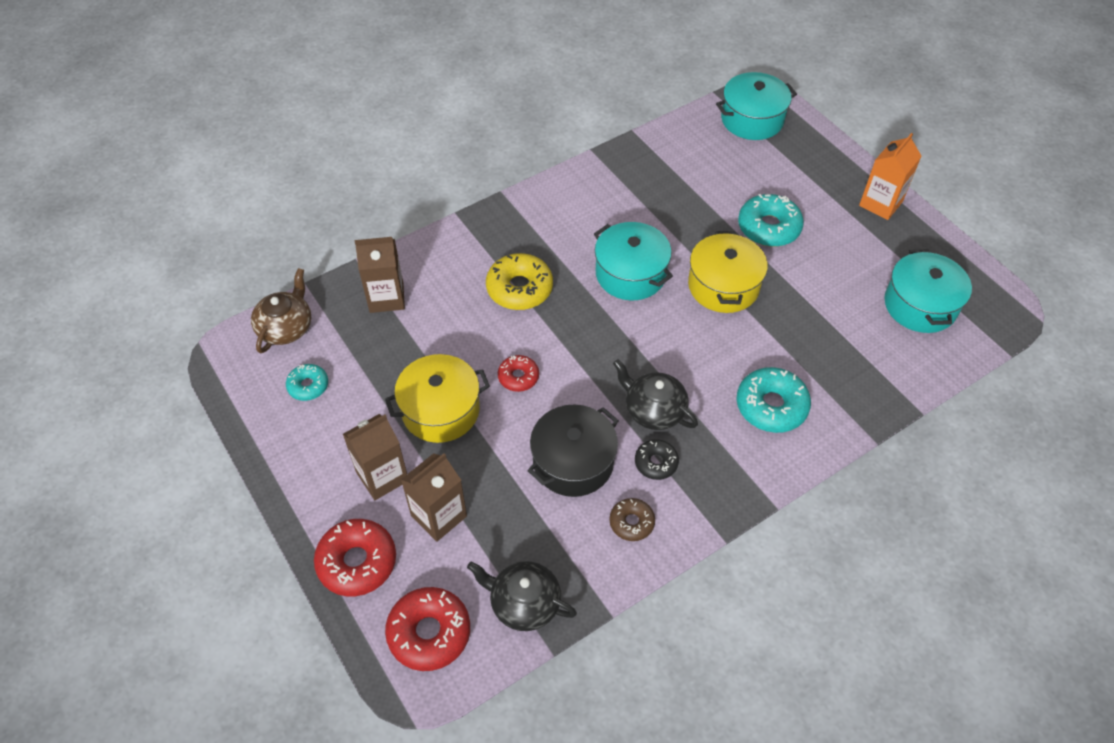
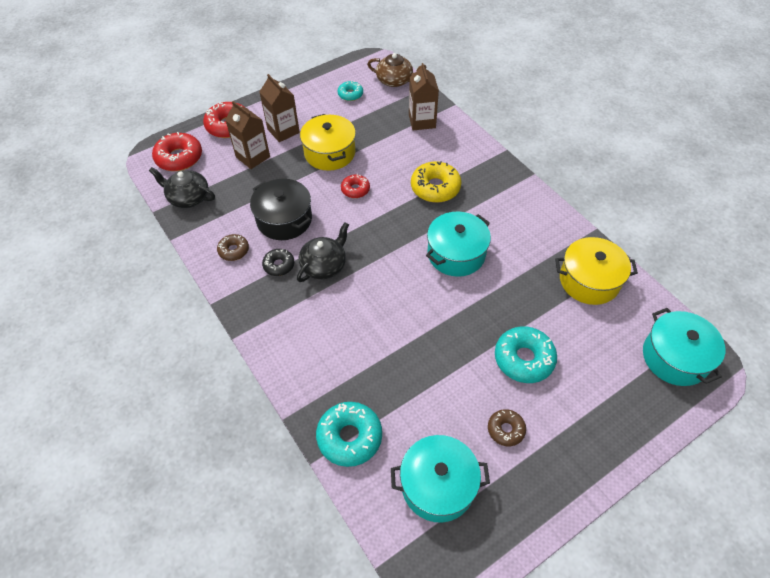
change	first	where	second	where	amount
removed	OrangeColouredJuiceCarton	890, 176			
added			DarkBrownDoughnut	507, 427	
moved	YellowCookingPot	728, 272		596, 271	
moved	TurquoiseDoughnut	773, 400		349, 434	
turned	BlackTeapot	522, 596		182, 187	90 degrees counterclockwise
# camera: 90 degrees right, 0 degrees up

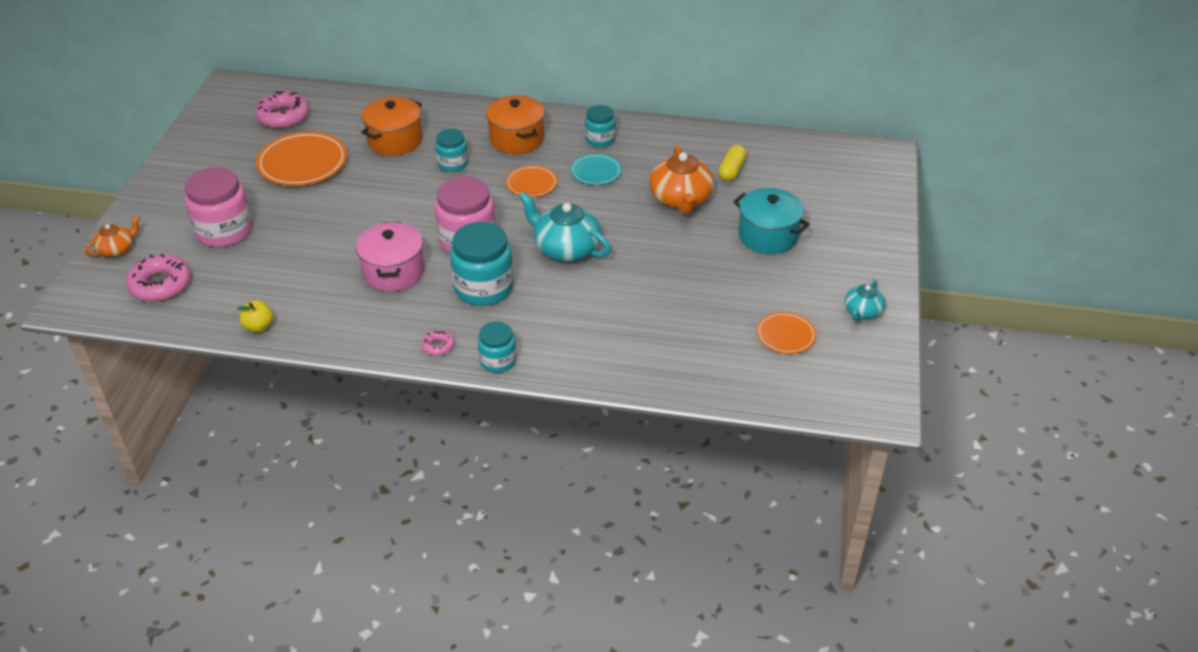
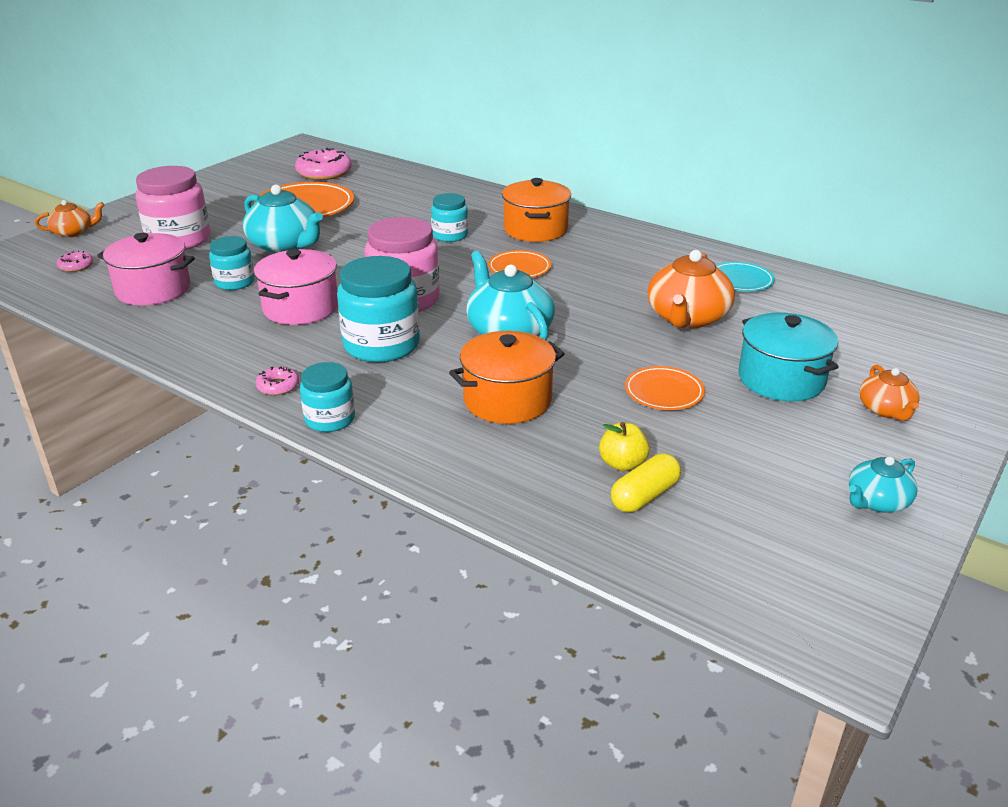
change	first	where	second	where	amount
added			RosyCookingPot	146, 269	
added			TurquoiseTeapot	283, 219	
added			OrangeColouredTeapot	889, 393	
moved	YellowToyApple	255, 316		624, 446	
moved	OrangeColouredCookingPot	391, 126		507, 377	
moved	TurquoiseDinnerPlate	596, 169		745, 276	
moved	TurquoiseJamJar	600, 126		232, 263	
moved	YellowPillShape	733, 163		646, 482	
moved	OrangeColouredDinnerPlate	786, 333		665, 388	
resized	RosyDoughnut	158, 278		75, 261	x0.50
# camera: 25 degrees right, 10 degrees down

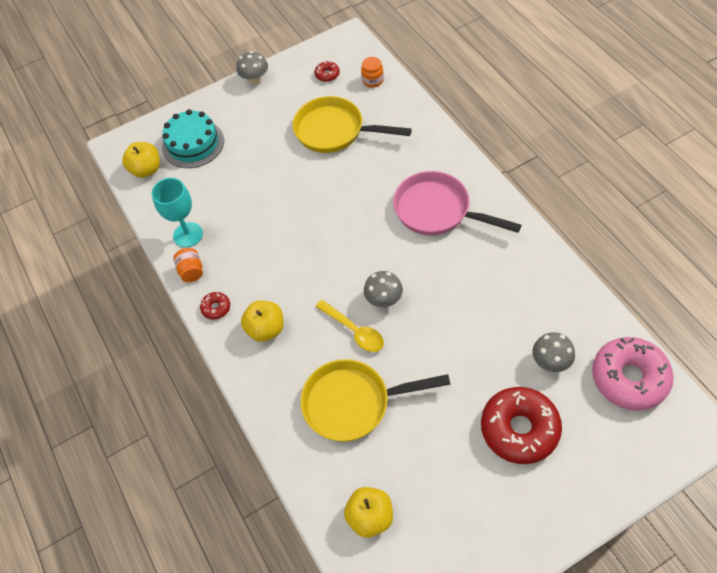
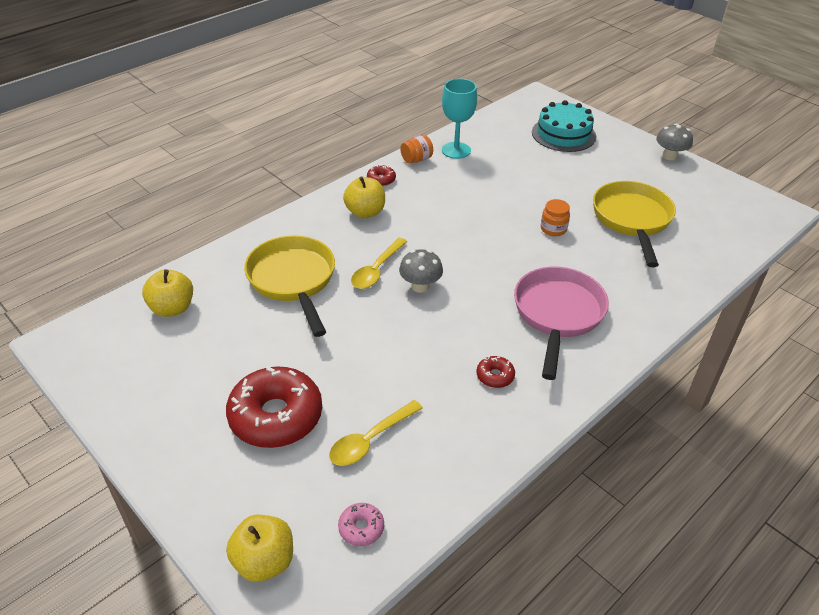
change	first	where	second	where	amount
moved	YellowToyApple	141, 160		259, 548	
moved	RedDoughnut	327, 71		495, 372	
moved	OrangeColouredJamJar	372, 72		555, 217	
replaced	GrayToadstool	554, 352	YellowSpoon	376, 433	
resized	RosyDoughnut	633, 373		361, 524	x0.43
# camera: 70 degrees right, 15 degrees down

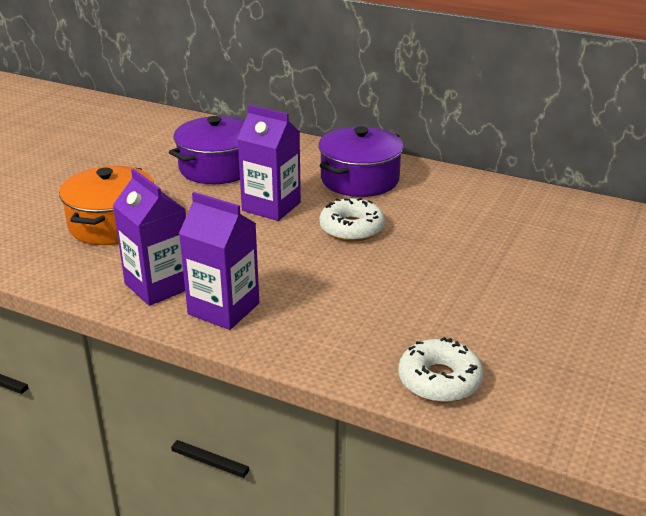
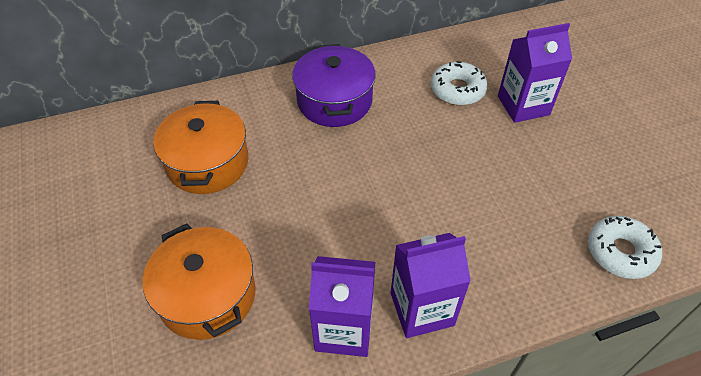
change	first	where	second	where	amount
moved	RoyalPurpleJuiceCarton	269, 163		535, 73	
moved	SnowWhiteDoughnut	352, 220		459, 83	
recoloured	RoyalPurpleCookingPot	207, 150	OrangeColouredCookingPot	200, 147	
# camera: 45 degrees left, 20 degrees up

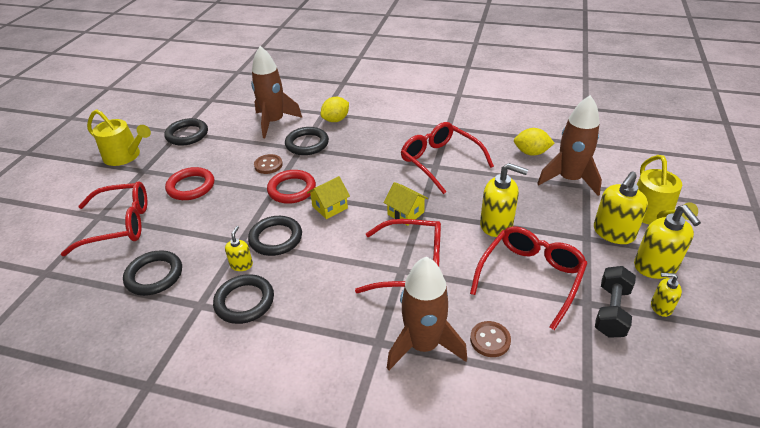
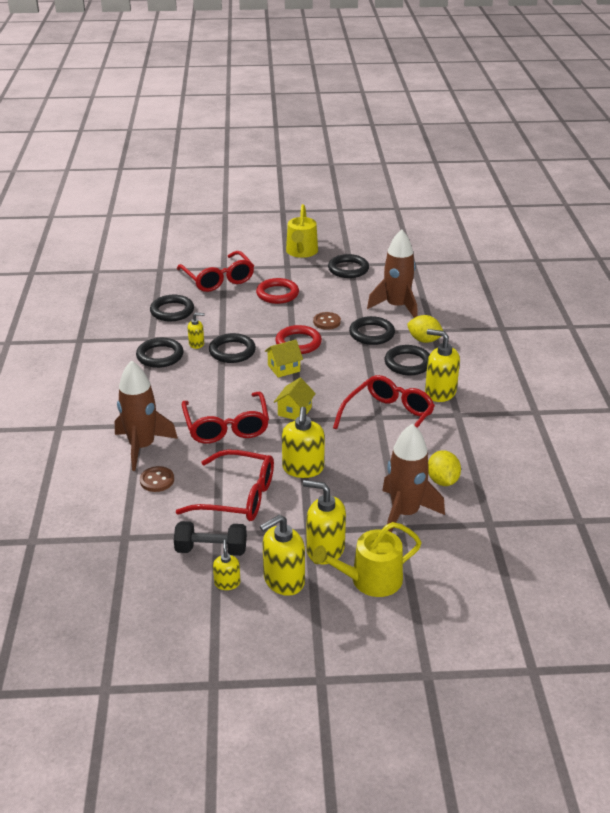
change	first	where	second	where	amount
added			BlackHoop	407, 360	
added			YellowSoapPump	442, 365	
turned	YellowToyHouse	328, 197		284, 359	60 degrees counterclockwise
# camera: 70 degrees right, 5 degrees down

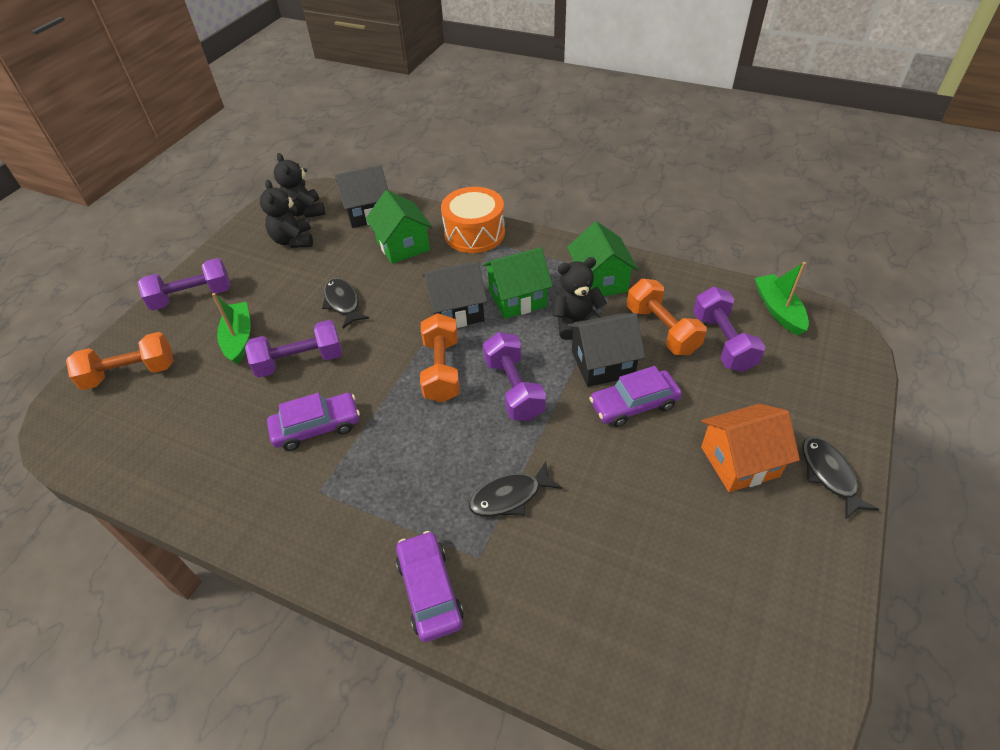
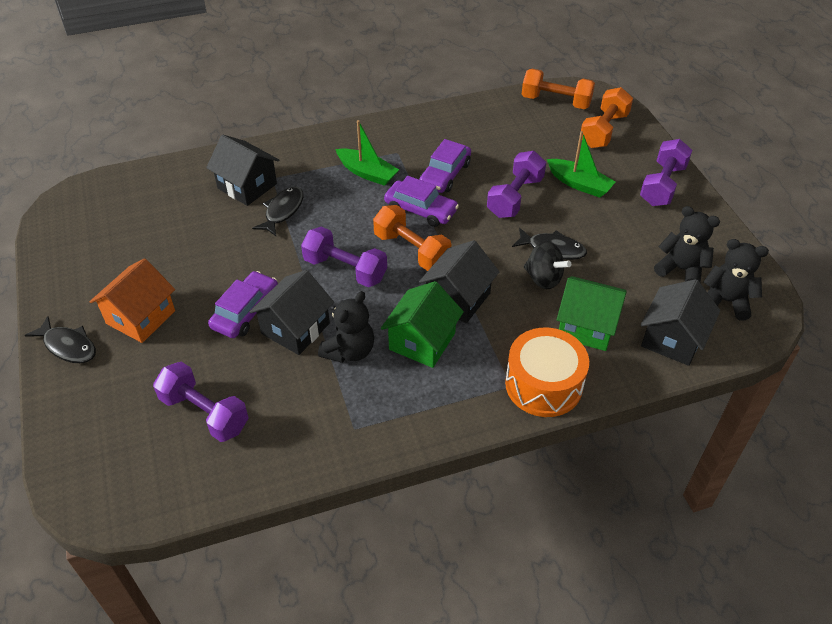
change	first	where	second	where	amount
removed	EmeraldToyHouse	602, 259			
added			BlackToyHouse	242, 170	
added			BlackToyTop	547, 265	
moved	RoyalPurpleAutomobile	430, 586		421, 201	
moved	OrangeColouredHandWeight	667, 317		558, 89	
moved	EmeraldBoat	782, 299		367, 153	
# camera: 135 degrees right, 0 degrees up

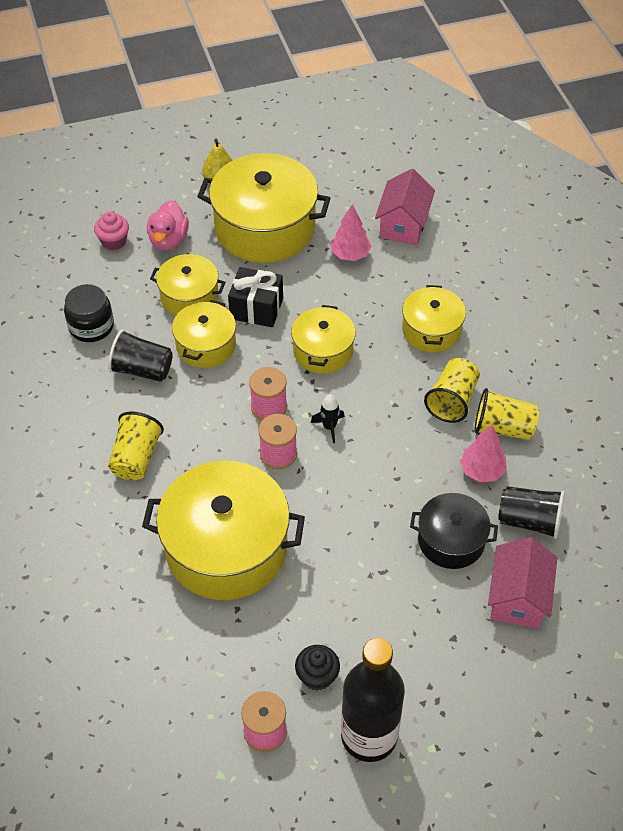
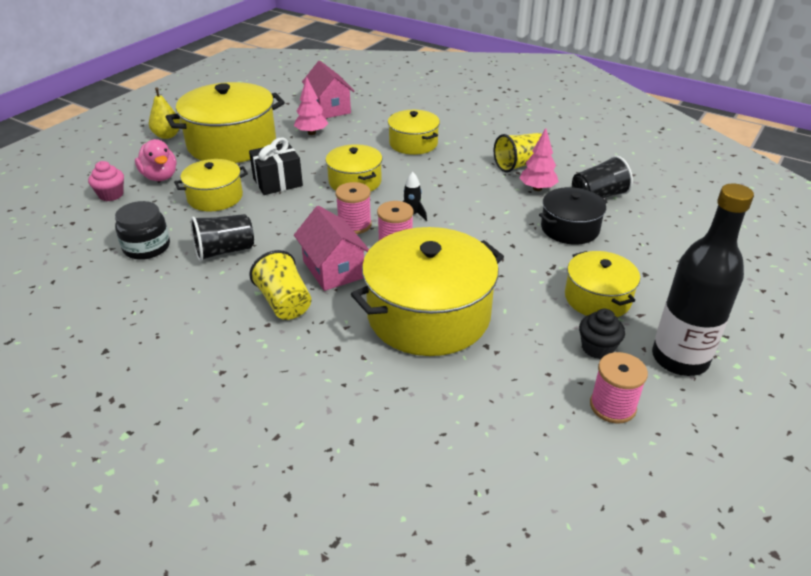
change	first	where	second	where	amount
removed	YellowTumbler	452, 390			
moved	YellowCookingPot	204, 334		602, 284	
moved	RosyToyHouse	522, 583		331, 248	
# camera: 40 degrees left, 15 degrees down

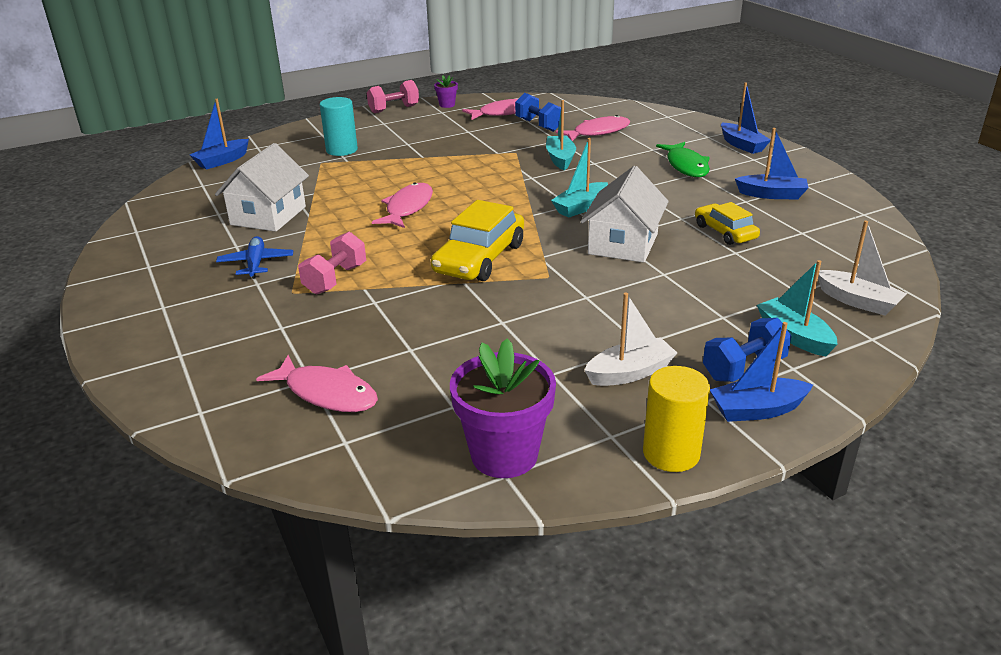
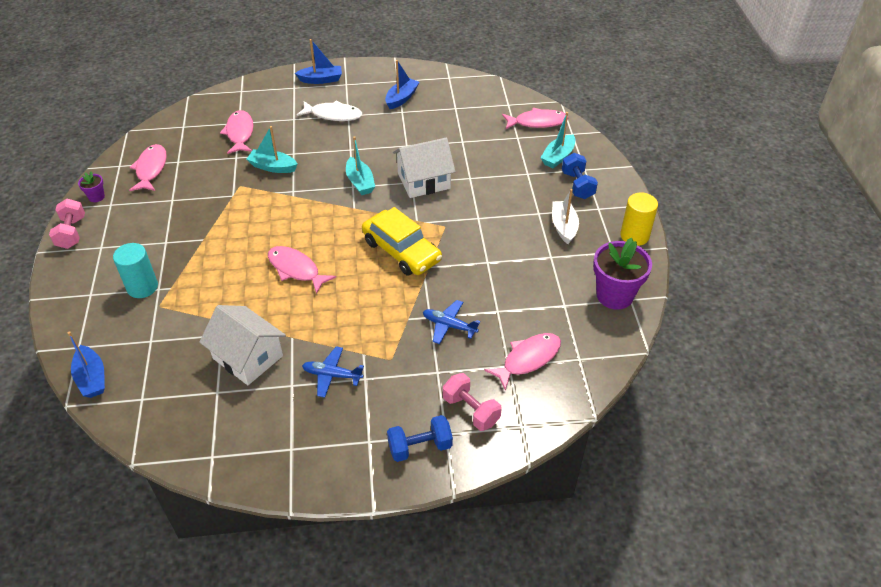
change	first	where	second	where	amount
removed	YellowAutomobile	727, 223			
removed	BlueBoat	761, 372			
added			BlueToyPlane	451, 322	
moved	RosyHandWeight	332, 263		472, 402	
moved	BlueHandWeight	538, 112		420, 438	
replaced	SnowWhiteBoat	862, 268	RosyFishFigure	535, 118	
recoloured	EmeraldFishFigure	683, 159	SnowWhiteFishFigure	330, 110	
turned	SnowWhiteToyHouse	624, 214		424, 168	60 degrees counterclockwise
turned	TurquoiseBoat	797, 308		557, 140	45 degrees counterclockwise
# camera: 70 degrees left, 15 degrees up

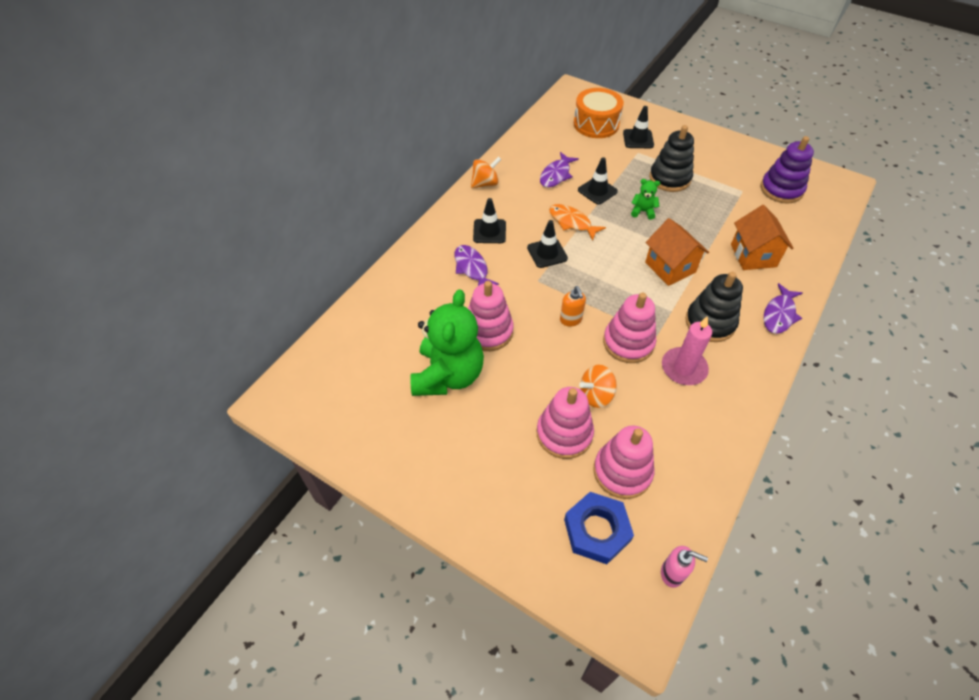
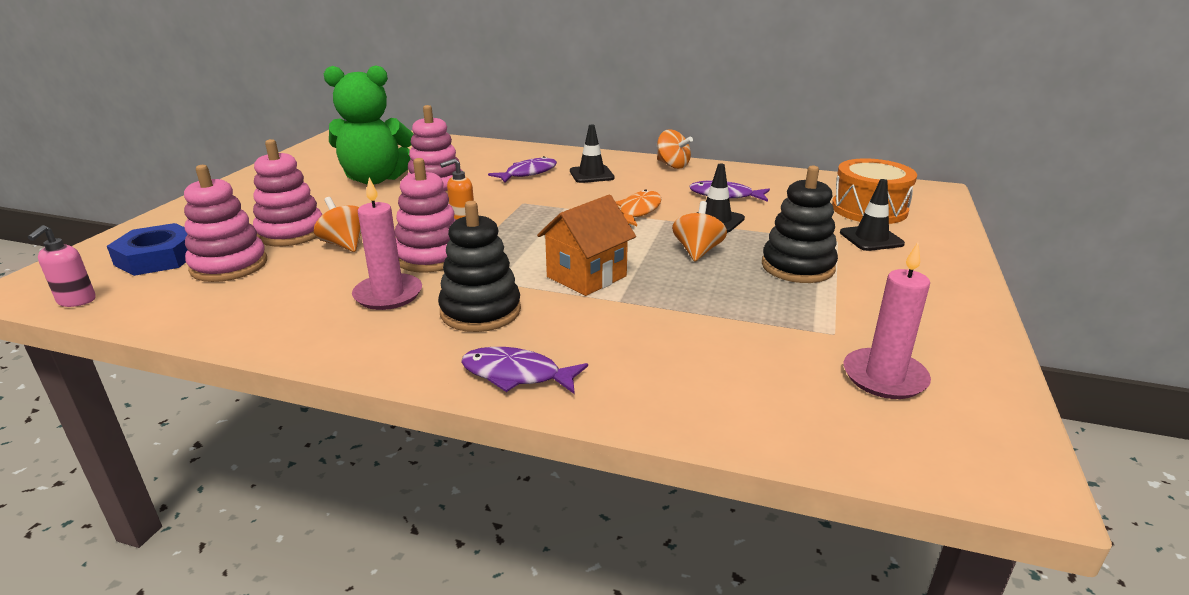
change	first	where	second	where	amount
removed	BlackRoadCone	547, 244			
removed	OrangeColouredToyHouse	762, 237			
replaced	EmeraldTeddy	645, 199	OrangeColouredToyTop	699, 231	
replaced	RoyalPurpleRingStacker	787, 170	RosyWaxCandle	887, 320	
# camera: 75 degrees right, 25 degrees down

